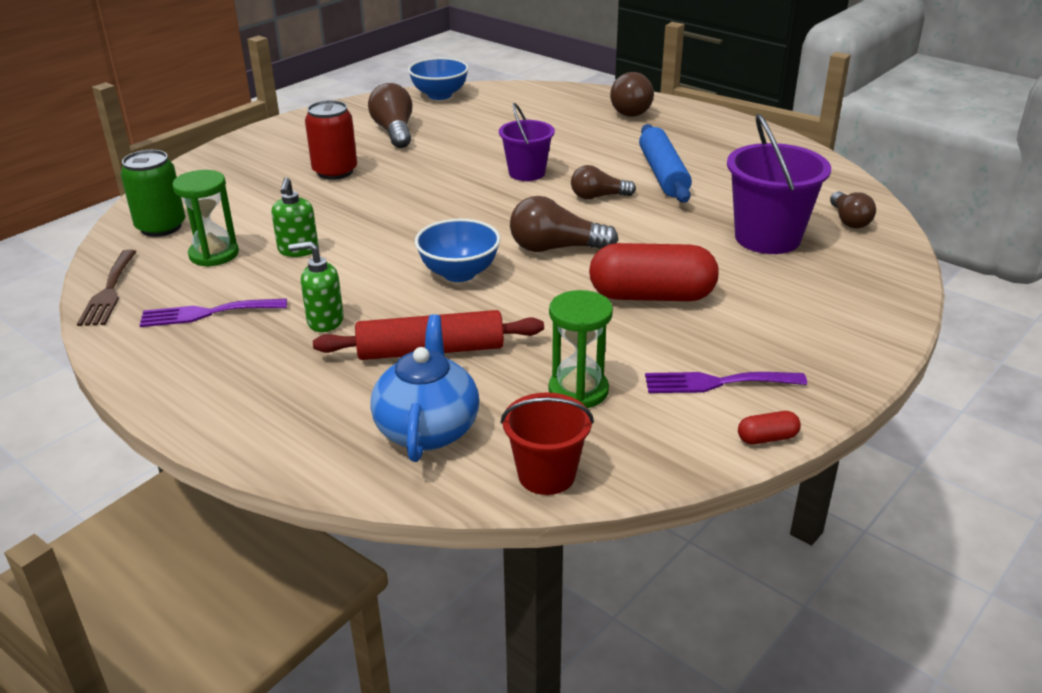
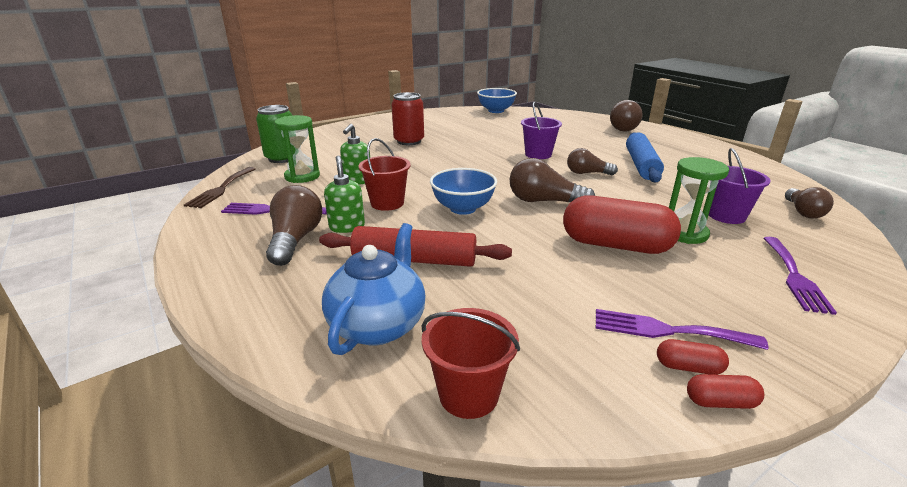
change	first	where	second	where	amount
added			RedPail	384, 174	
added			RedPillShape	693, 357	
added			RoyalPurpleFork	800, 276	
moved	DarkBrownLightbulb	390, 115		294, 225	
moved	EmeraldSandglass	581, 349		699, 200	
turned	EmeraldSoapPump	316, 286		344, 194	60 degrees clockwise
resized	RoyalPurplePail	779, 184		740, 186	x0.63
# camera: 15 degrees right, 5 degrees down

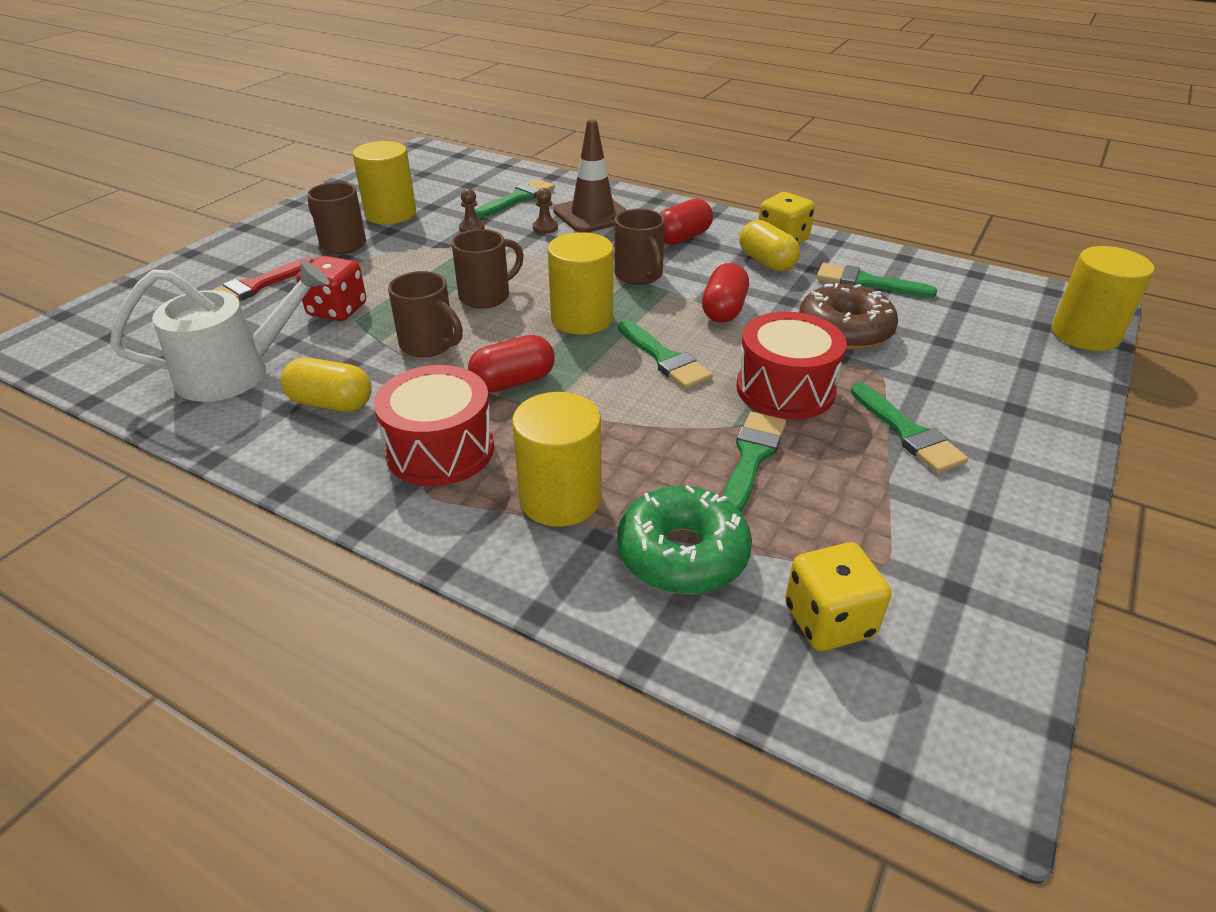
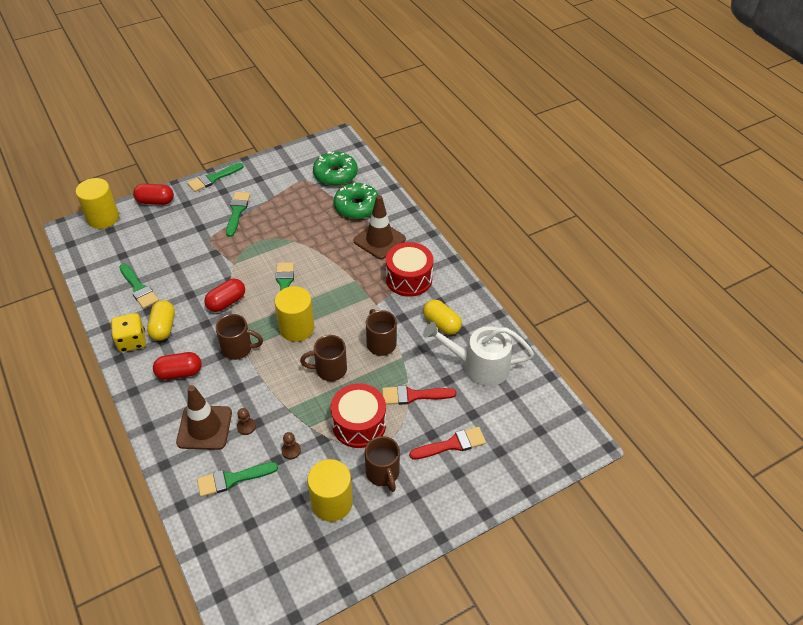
change	first	where	second	where	amount
removed	DarkBrownDoughnut	848, 316			
moved	RedPillShape	511, 363		153, 194	
moved	EmeraldPaintBrush	754, 462		215, 177	
moved	RedSnareDrum	791, 366		358, 415	
replaced	RedDie	331, 288	RedPaintBrush	419, 395	
replaced	YellowCylinder	557, 459	DarkBrownRoadCone	380, 227	
replaced	YellowDie	838, 596	EmeraldDoughnut	335, 169	
turned	DarkBrownCoffeeMug	639, 247		239, 337	90 degrees clockwise
# camera: 150 degrees left, 10 degrees up

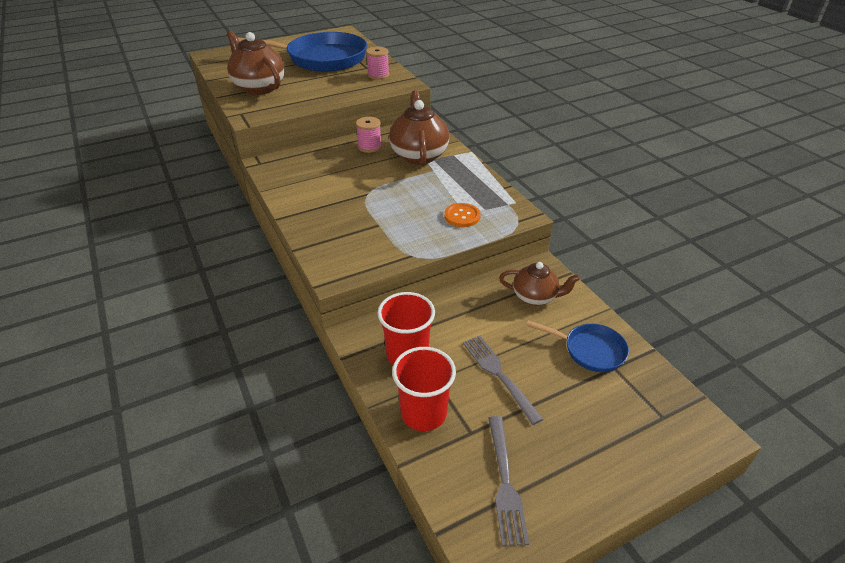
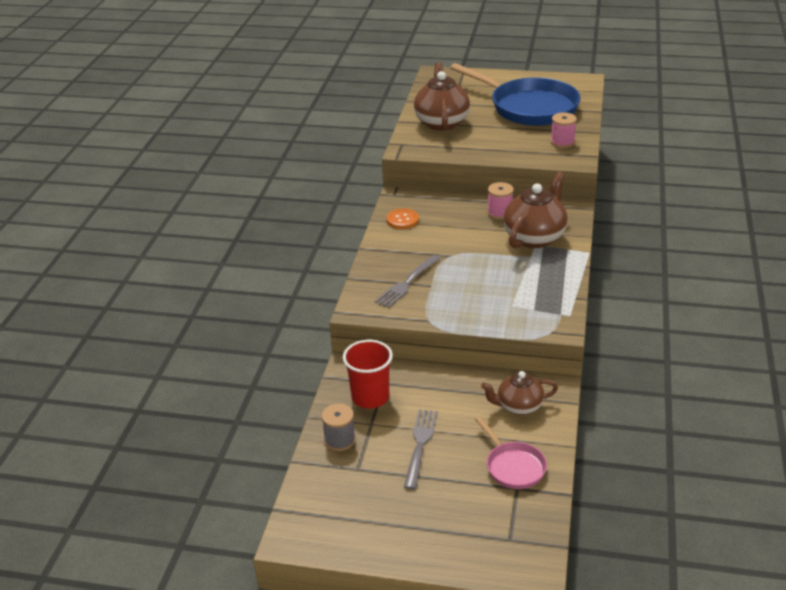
change	first	where	second	where	amount
moved	OrangeColouredShirtButton	462, 215		402, 218	
moved	GrayFork	508, 481		408, 281	
replaced	RedTumbler	424, 389	GrayBobbin	338, 427	
recoloured	BluePan	577, 346	RosyPan	511, 452	
turned	DarkBrownTeapot	539, 284		519, 393	120 degrees clockwise
# camera: 40 degrees right, 5 degrees down

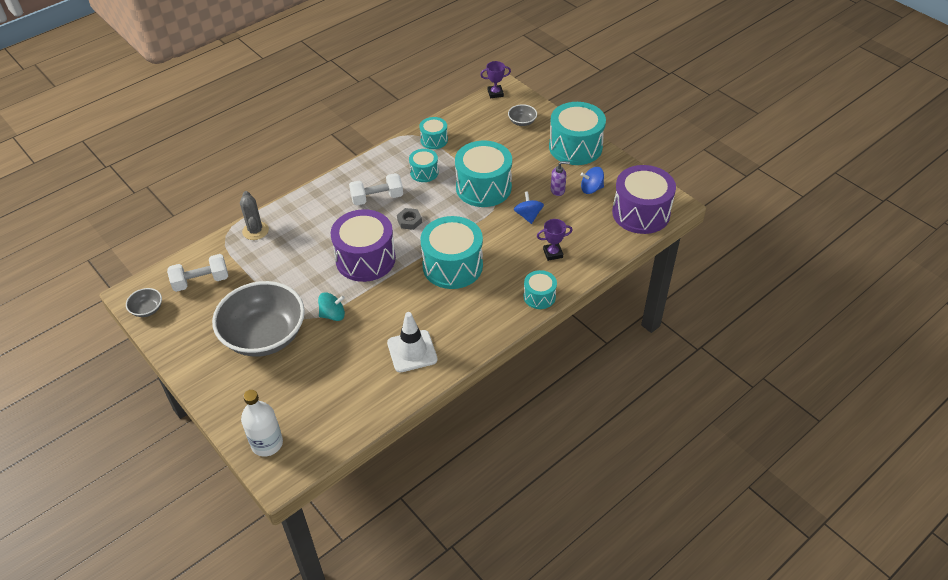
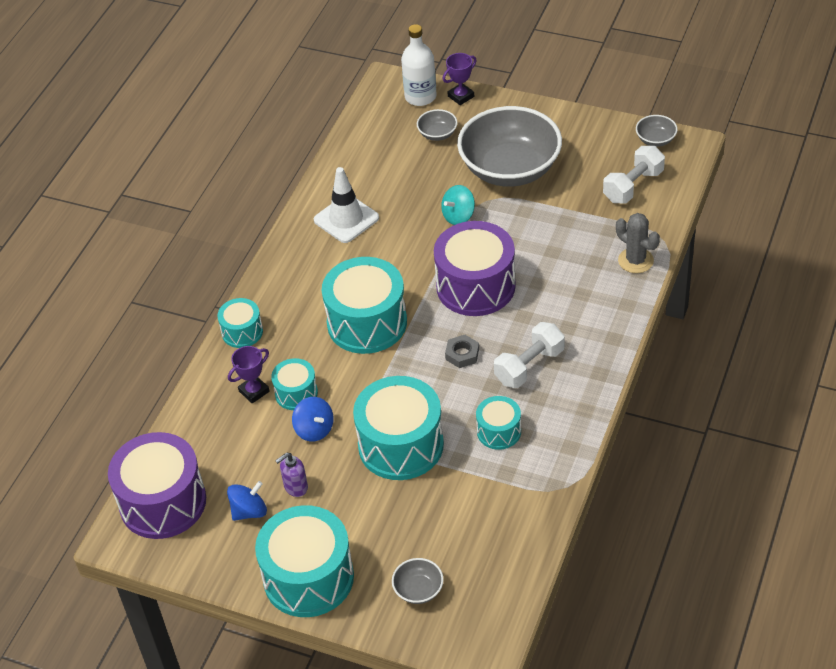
change	first	where	second	where	amount
added			GrayDeepDish	437, 125	
moved	TurquoiseSnareDrum	433, 133		294, 384	
moved	RoyalPurpleTrophy	495, 79		460, 79	
# camera: 155 degrees right, 0 degrees up

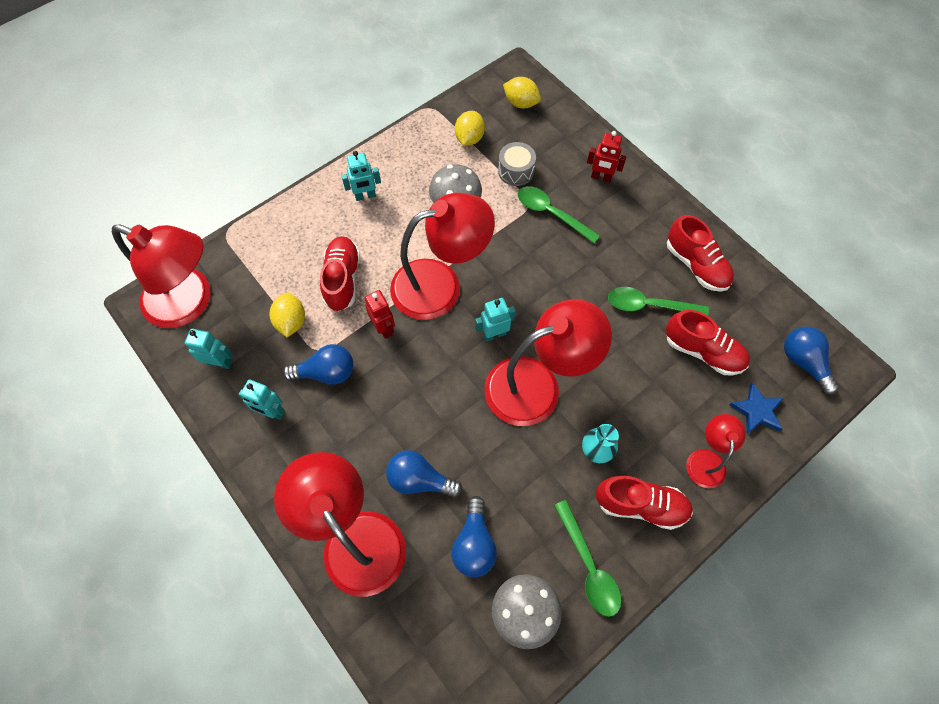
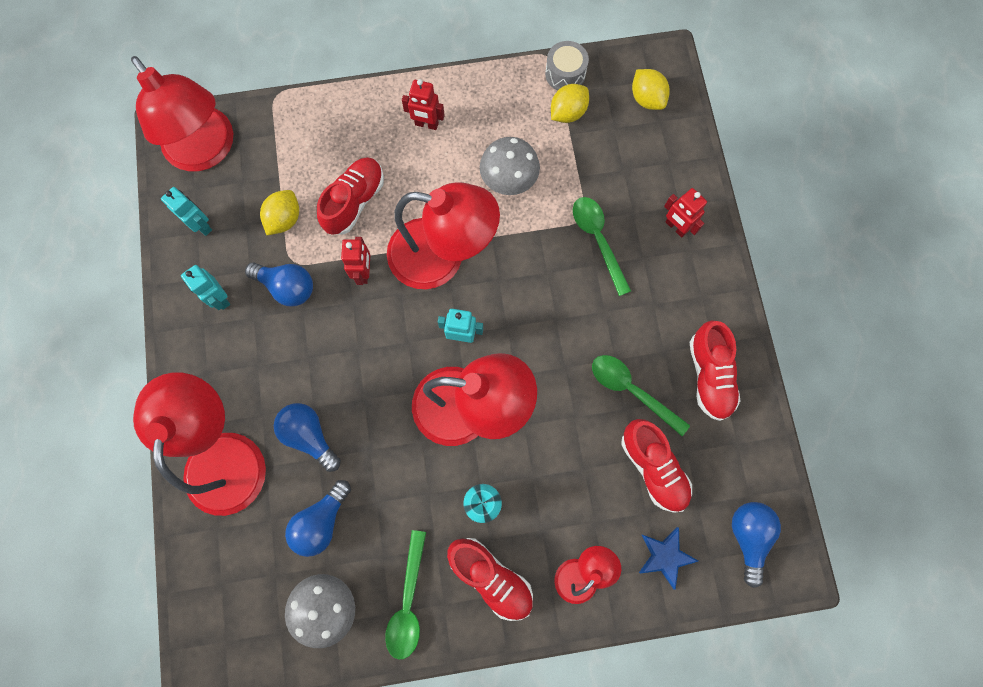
change	first	where	second	where	amount
moved	GraySnareDrum	517, 164		567, 66	
recoloured	TurquoiseRobot	361, 176	RedRobot	423, 104	
# camera: 30 degrees right, 10 degrees up

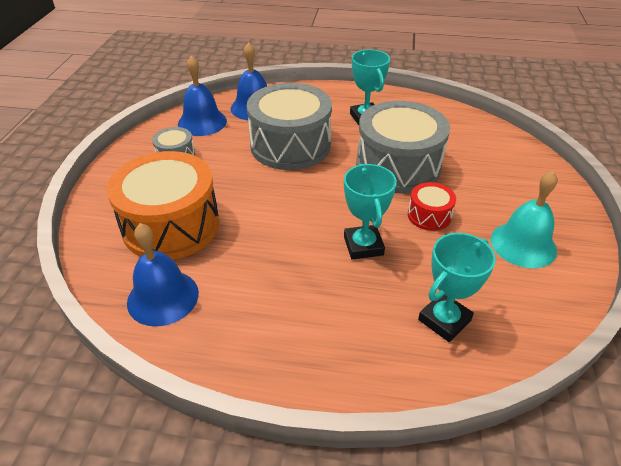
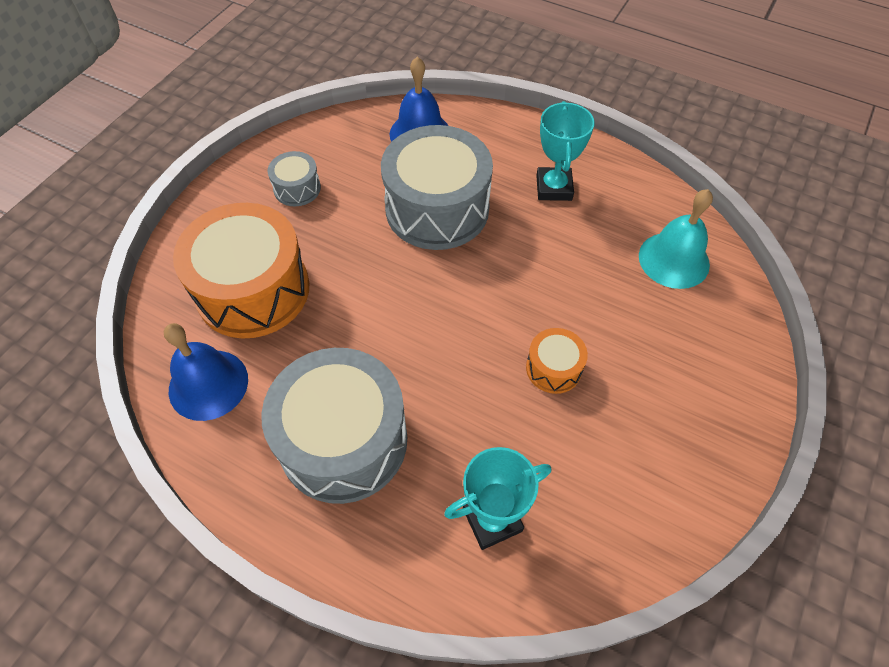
change	first	where	second	where	amount
removed	BlueSchoolBell	202, 95			
removed	TurquoiseTrophy	370, 212			
moved	GraySnareDrum	403, 147		334, 426	
moved	TurquoiseSchoolBell	524, 219		676, 239	
recoloured	RedSnareDrum	432, 206	OrangeColouredSnareDrum	557, 361	
# camera: 20 degrees right, 15 degrees up

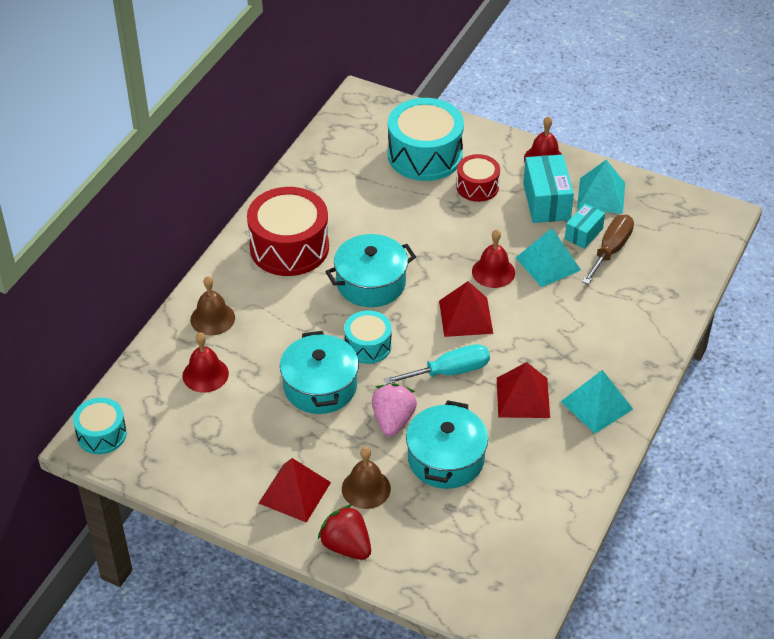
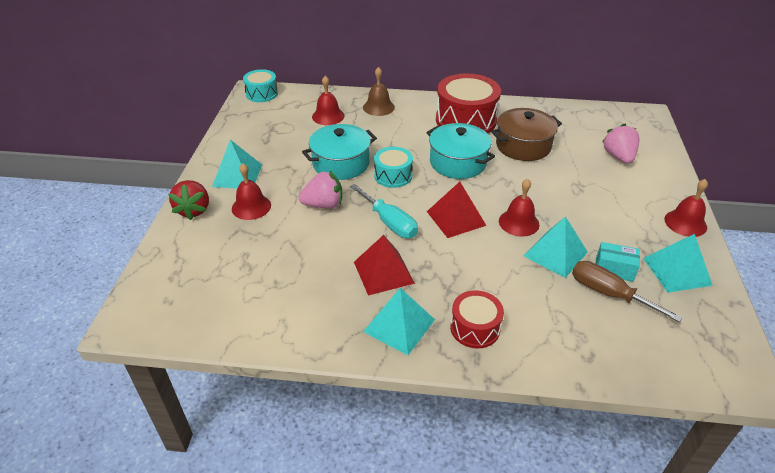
change	first	where	second	where	amount
removed	TurquoiseCookingPot	447, 444			
removed	TurquoisePackage	548, 189			
added			DarkBrownCookingPot	526, 134	
moved	RedSnareDrum	478, 178		477, 319	
replaced	TurquoiseSnareDrum	426, 139	RosyStrawberry	620, 143	
recoloured	RedPyramidShape	294, 490	TurquoisePyramidShape	237, 164	
recoloured	DarkBrownSchoolBell	366, 478	RedSchoolBell	251, 191	
turned	RedStrawberry	344, 532		188, 200	150 degrees clockwise
turned	DarkBrownHandScrewdriver	608, 249		627, 291	150 degrees counterclockwise
# camera: 70 degrees right, 5 degrees down

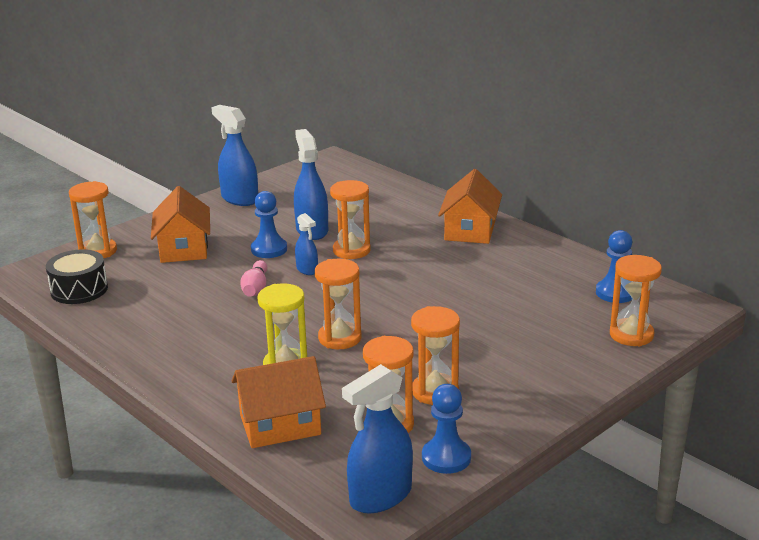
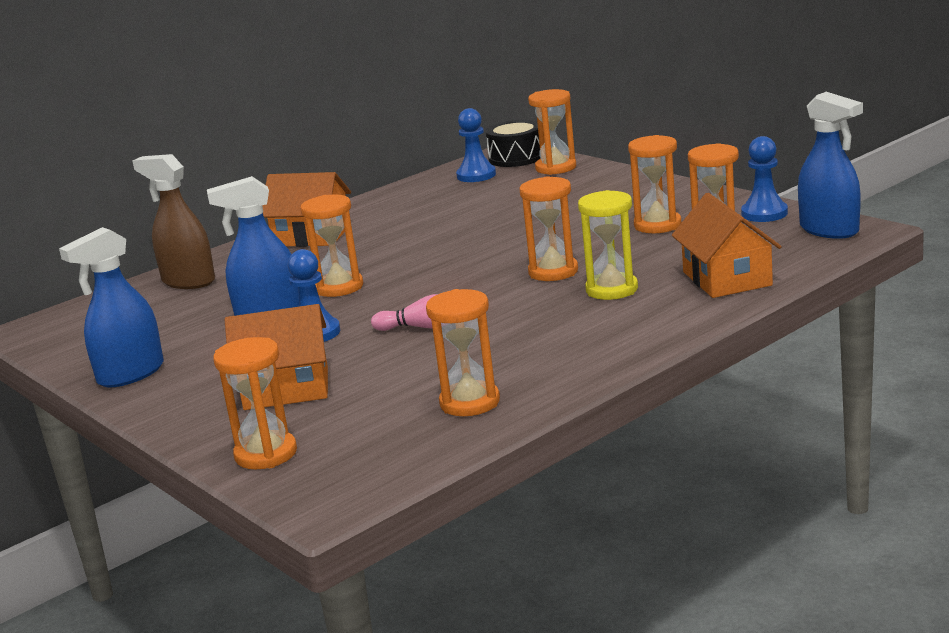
change	first	where	second	where	amount
removed	BlueSprayCleaner	306, 244			
added			DarkBrownSprayCleaner	173, 221	
added			OrangeColouredSandglass	463, 352	
moved	BlackSnareDrum	77, 276		512, 143	
# camera: 85 degrees left, 5 degrees down

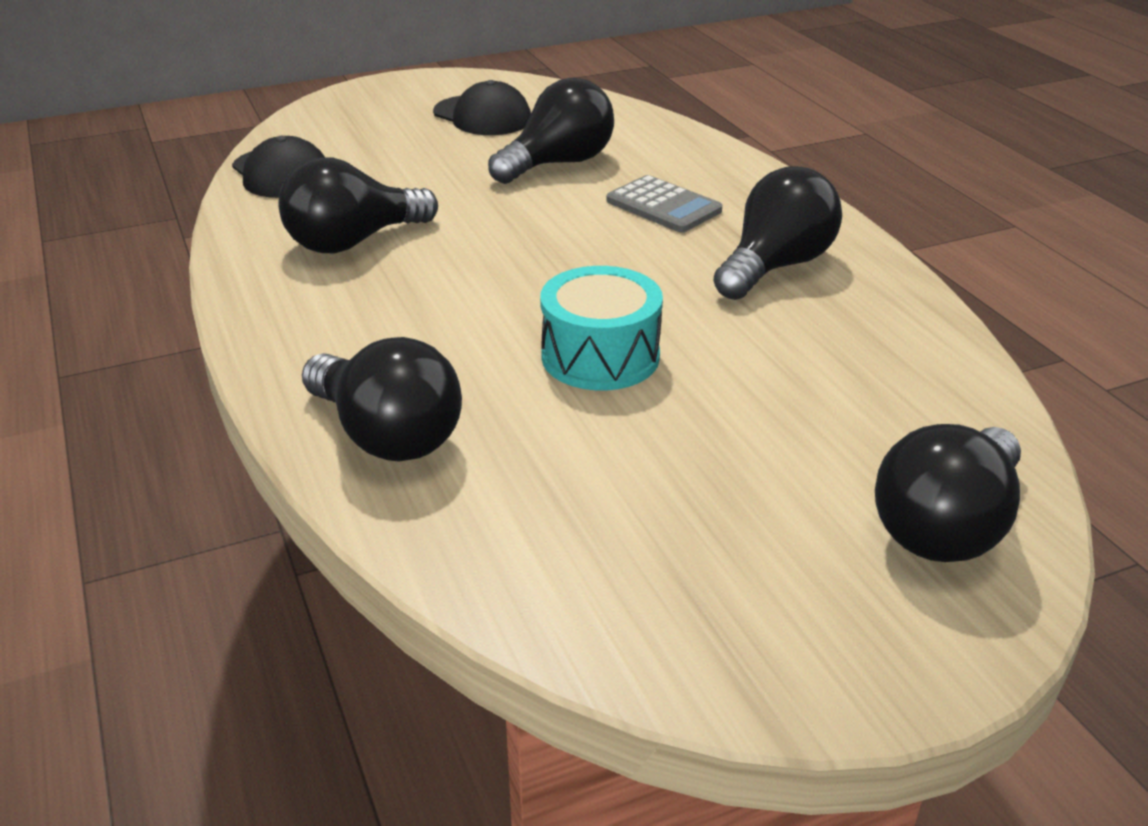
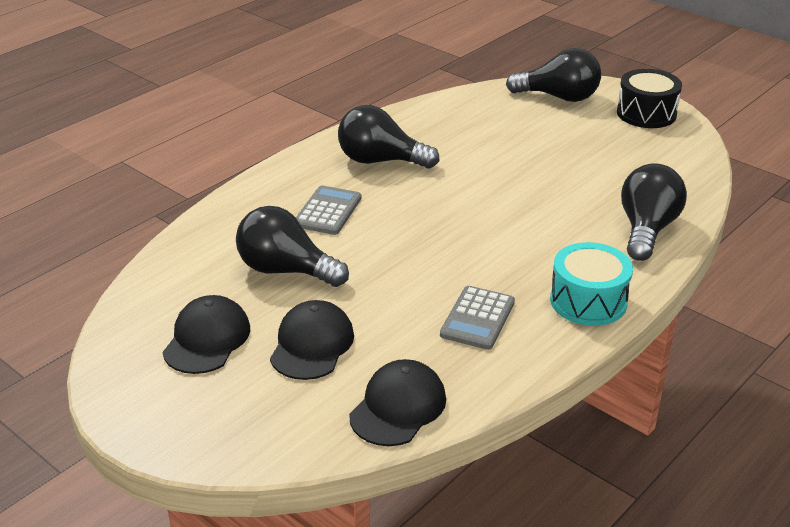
change	first	where	second	where	amount
added			BlackPeakedCap	312, 340	
added			BlackSnareDrum	649, 98	
moved	TurquoiseSnareDrum	601, 328		591, 284	
replaced	BlackLightbulb	358, 205	GrayAddingMachine	477, 318	
# camera: 115 degrees left, 0 degrees up

